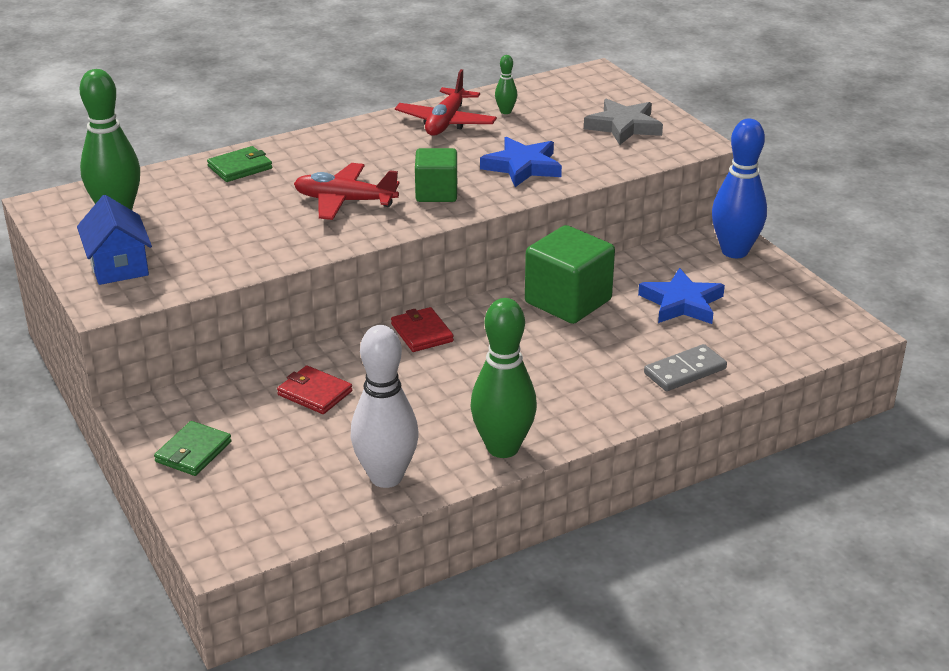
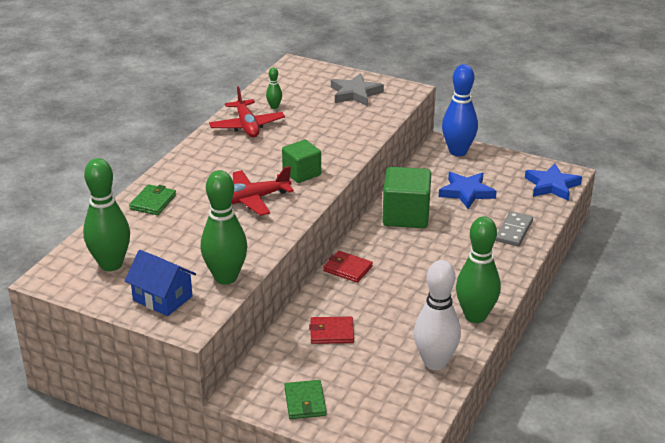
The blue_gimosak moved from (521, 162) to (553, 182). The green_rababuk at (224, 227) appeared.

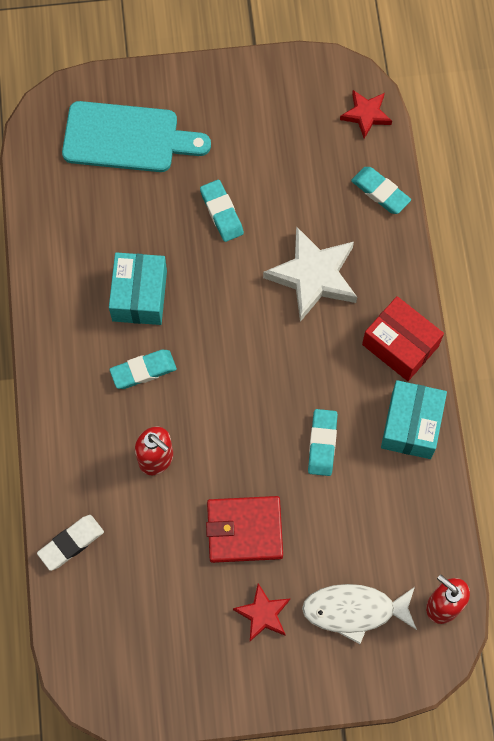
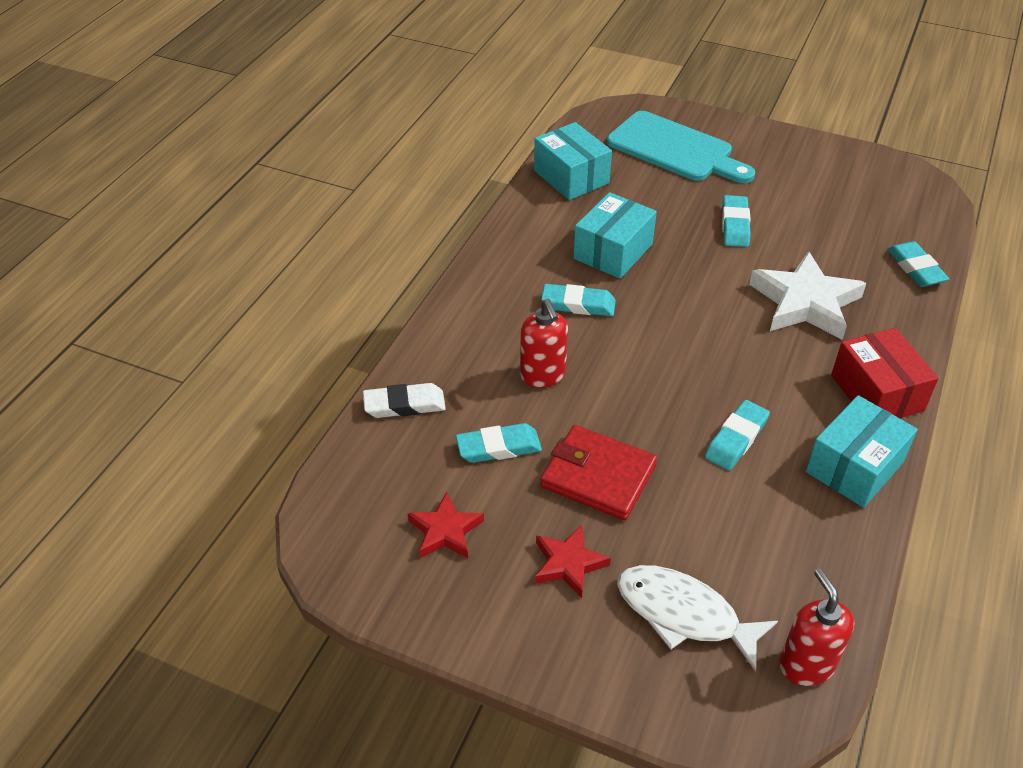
The red_gimosak moved from (366, 114) to (446, 525). The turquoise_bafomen at (499, 443) appeared. The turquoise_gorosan at (573, 161) appeared.

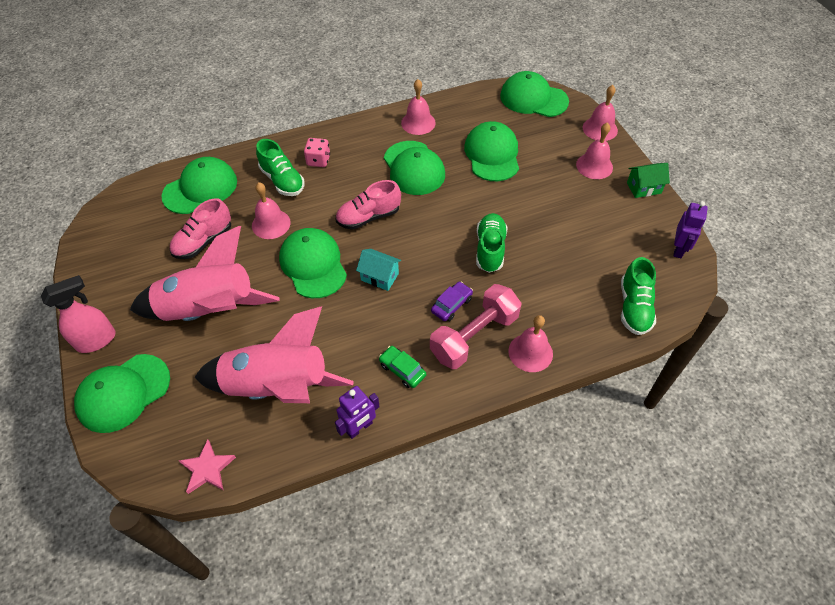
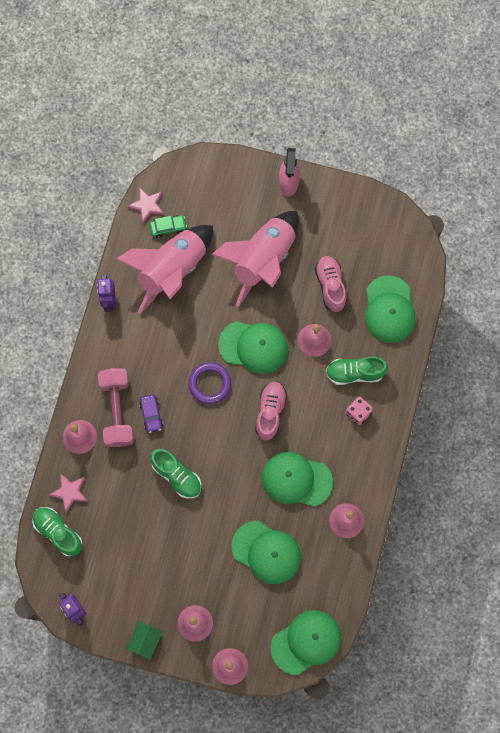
The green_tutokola at (122, 393) disappeared. The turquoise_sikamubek at (378, 270) was replaced by the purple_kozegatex at (209, 383). The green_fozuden moved from (402, 367) to (168, 226). The pink_gimosak at (68, 492) appeared.

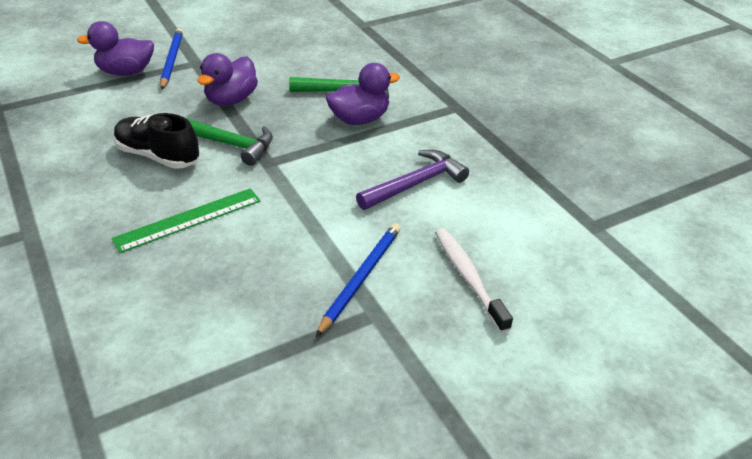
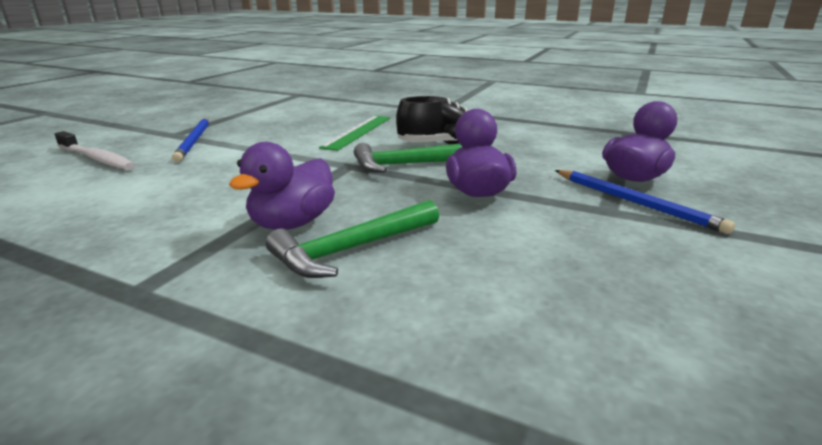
The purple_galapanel at (412, 180) disappeared.

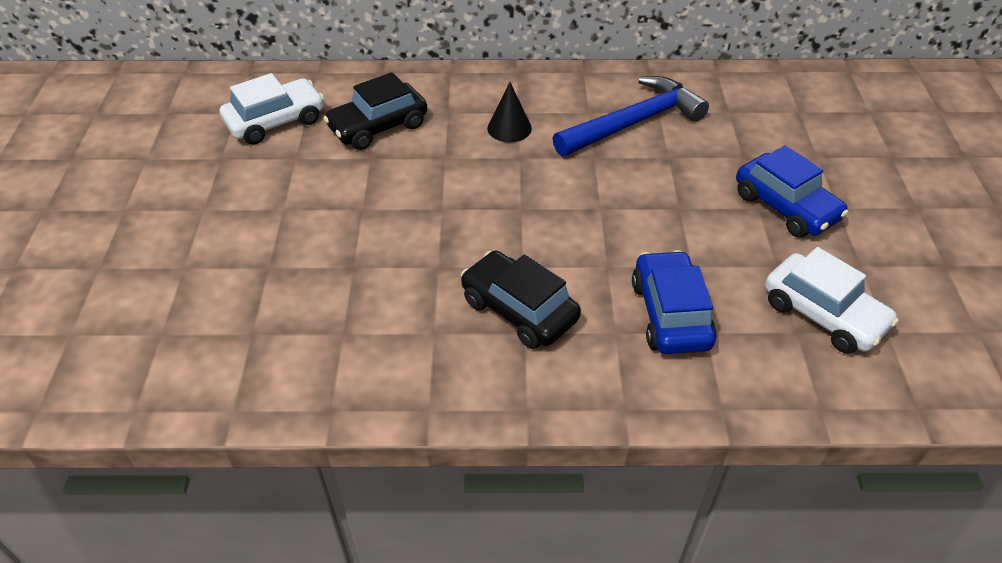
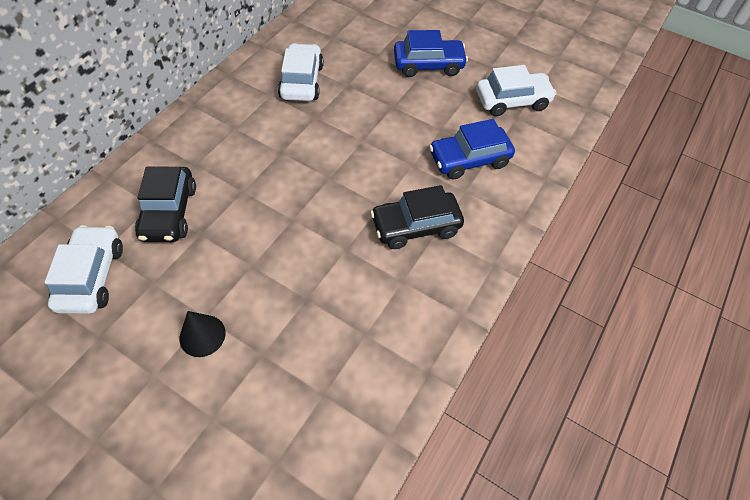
The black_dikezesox moved from (509, 112) to (202, 334). The blue_galapanel at (631, 116) was replaced by the white_fozuden at (301, 72). The blue_fozuden at (674, 302) turned 45 degrees counterclockwise.

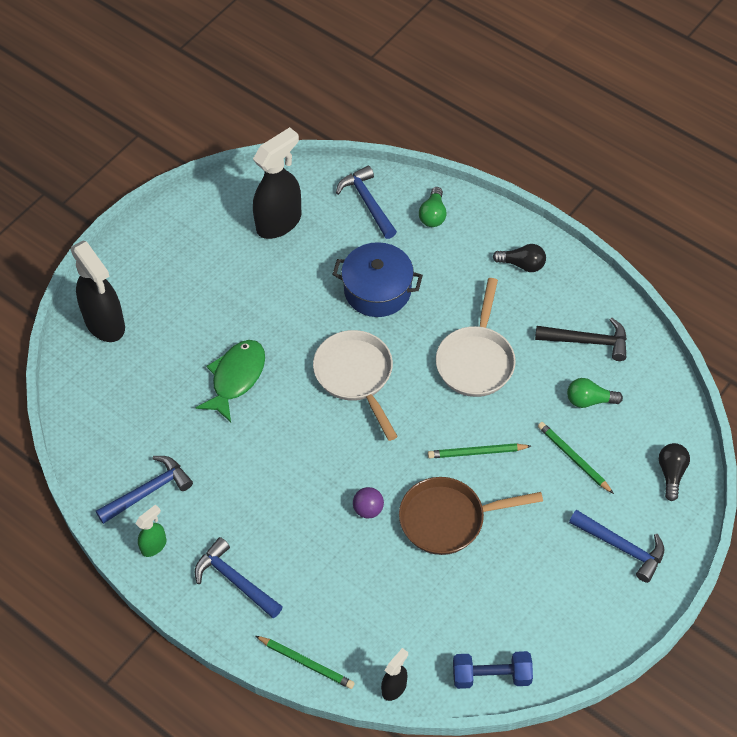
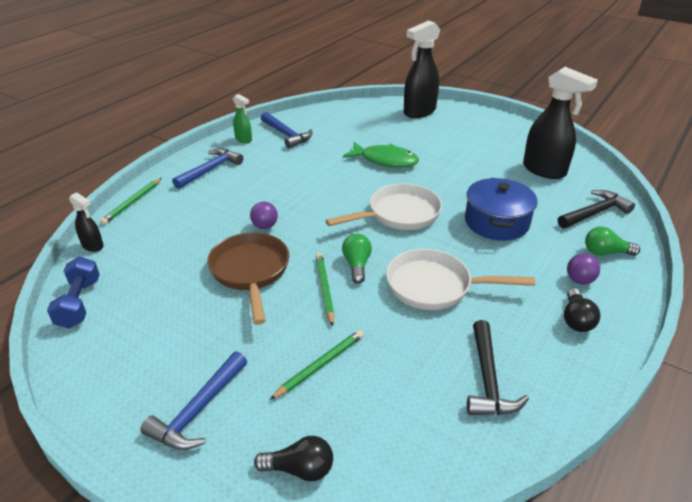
The blue_galapanel at (366, 202) became the black_galapanel at (596, 209). The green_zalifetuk moved from (595, 393) to (357, 259). The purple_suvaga at (583, 268) appeared.

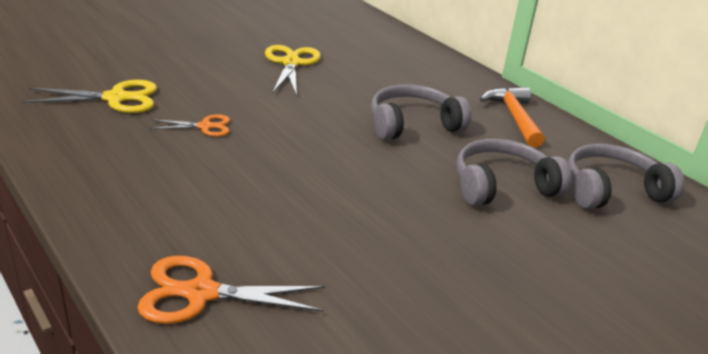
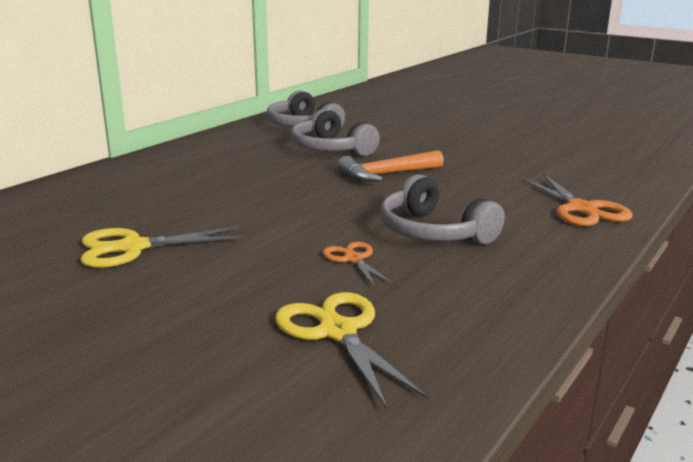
The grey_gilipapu moved from (421, 112) to (442, 209). The orange_galapanel moved from (512, 117) to (391, 166).

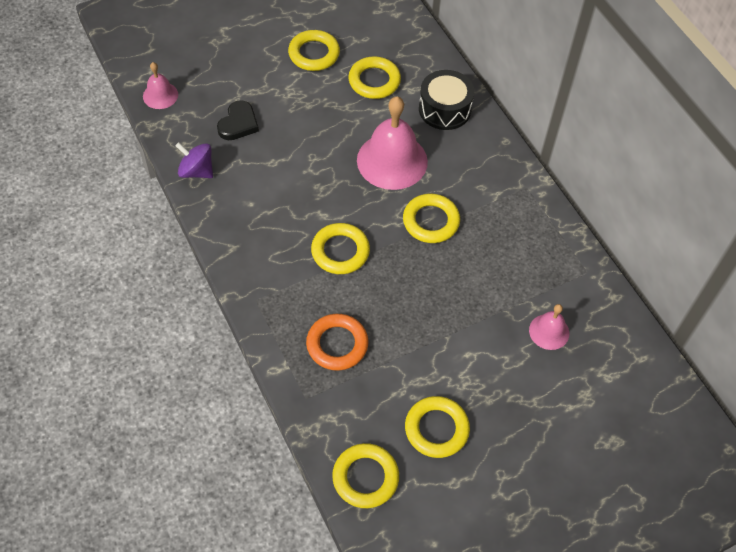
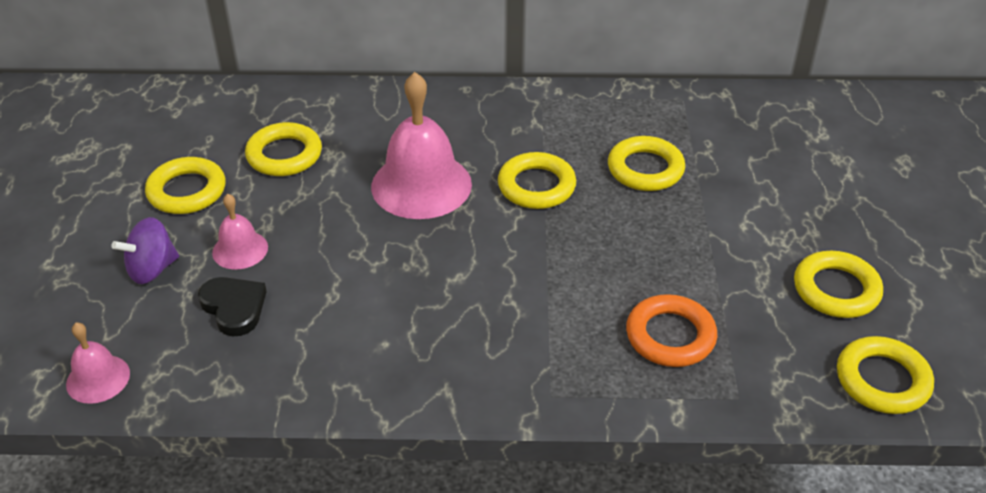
The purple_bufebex moved from (194, 160) to (145, 250). The yellow_kozegatex moved from (340, 248) to (646, 163). The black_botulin at (446, 100) disappeared. The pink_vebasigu moved from (549, 327) to (240, 232).

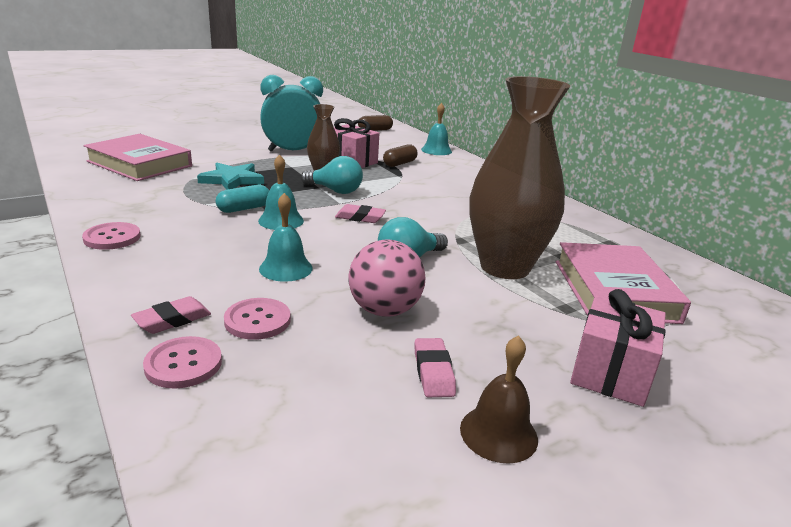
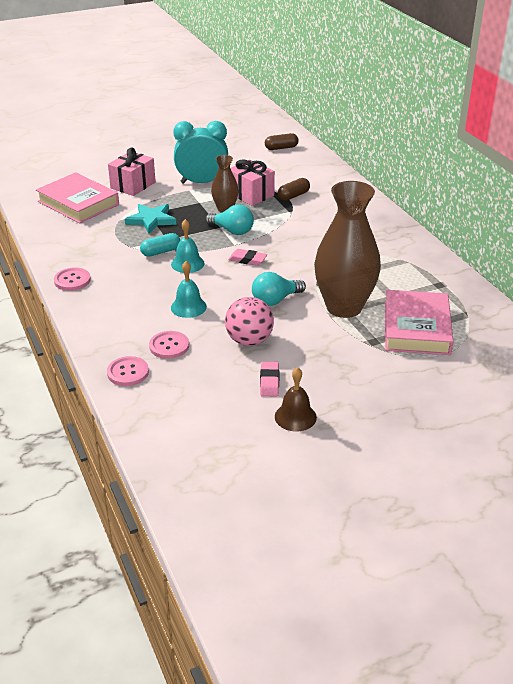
The pink_bafomen at (171, 315) disappeared. The turquoise_vebasigu at (436, 129) disappeared. The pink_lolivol moved from (618, 348) to (132, 171).

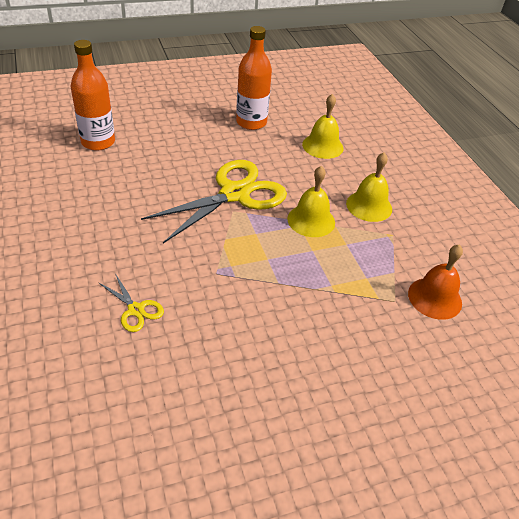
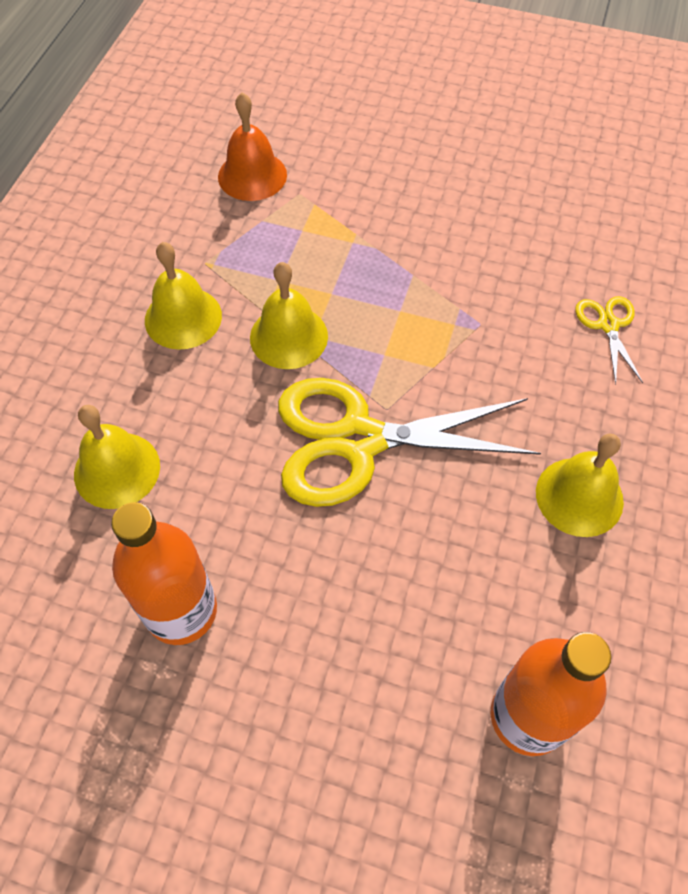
The yellow_vebasigu at (580, 485) appeared.

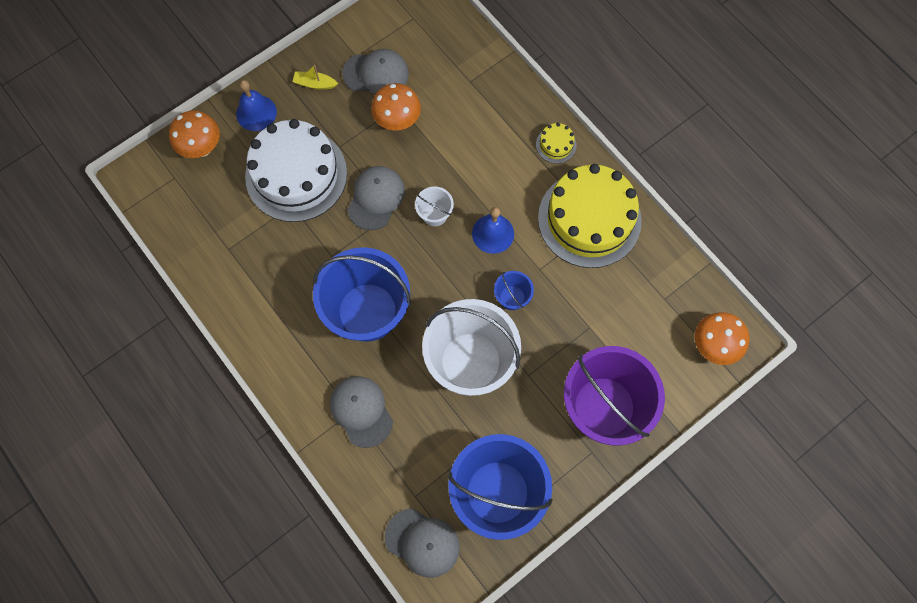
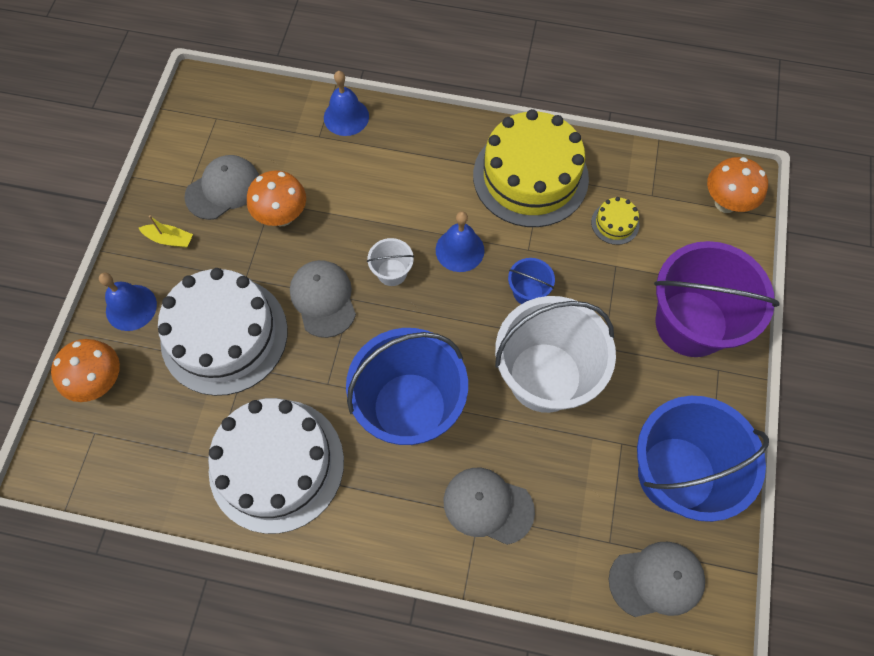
The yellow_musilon at (315, 77) turned 135 degrees counterclockwise. The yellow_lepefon moved from (556, 143) to (615, 221). The white_lepefon at (276, 466) appeared. The blue_vebasigu at (346, 103) appeared.

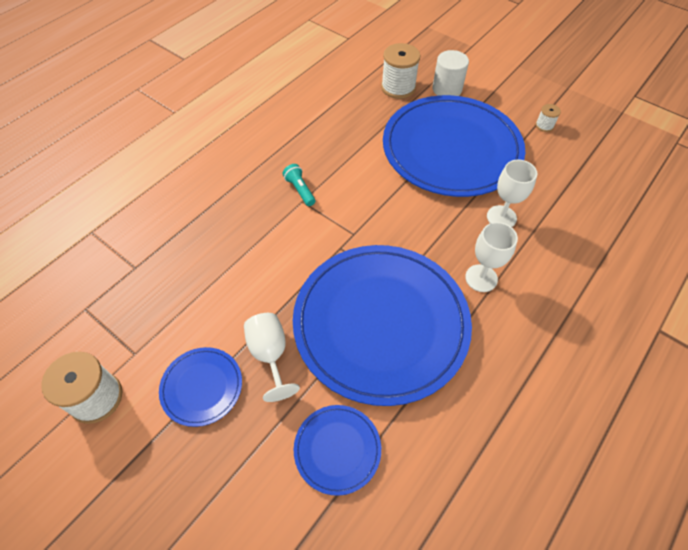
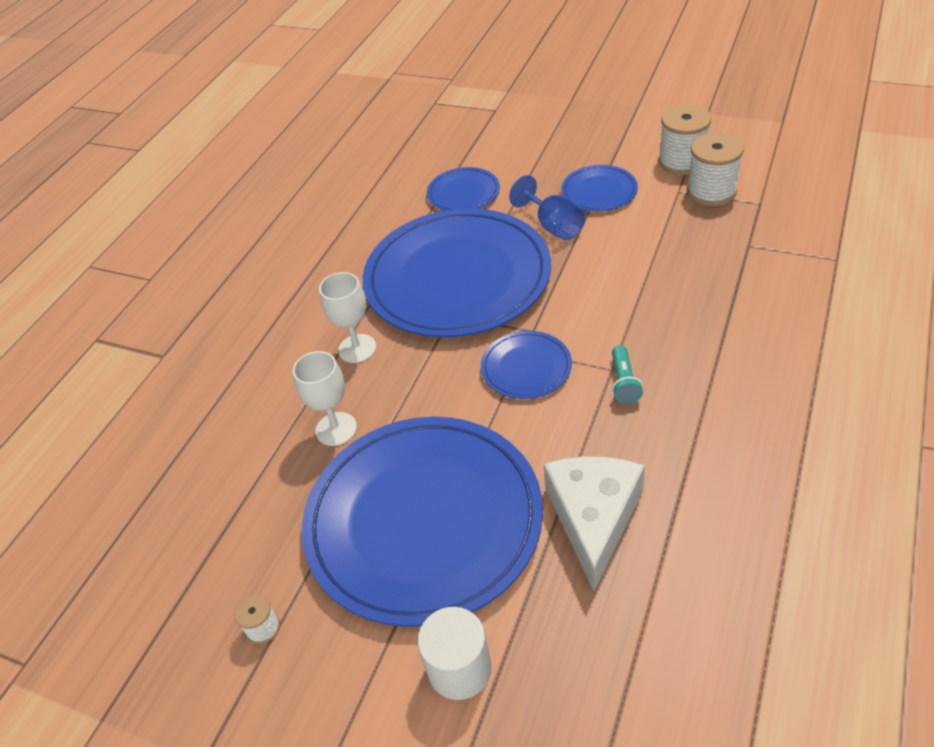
The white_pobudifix at (272, 357) became the blue_pobudifix at (547, 207). The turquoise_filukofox at (299, 185) turned 45 degrees clockwise. The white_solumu moved from (400, 71) to (715, 169). The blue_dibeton at (526, 365) appeared. The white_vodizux at (594, 523) appeared.

